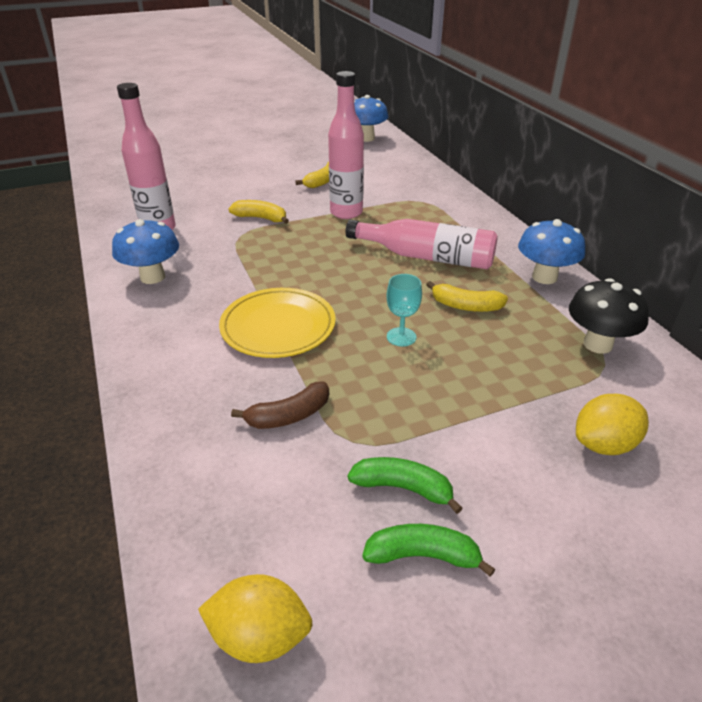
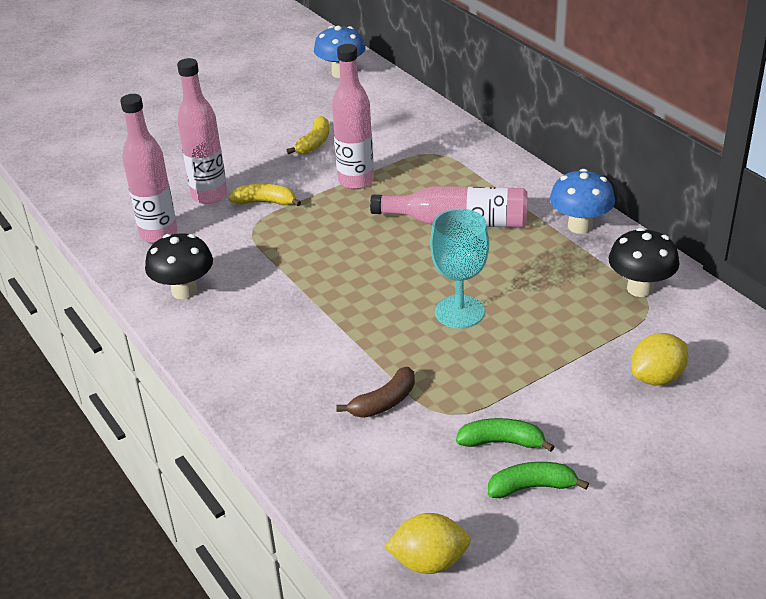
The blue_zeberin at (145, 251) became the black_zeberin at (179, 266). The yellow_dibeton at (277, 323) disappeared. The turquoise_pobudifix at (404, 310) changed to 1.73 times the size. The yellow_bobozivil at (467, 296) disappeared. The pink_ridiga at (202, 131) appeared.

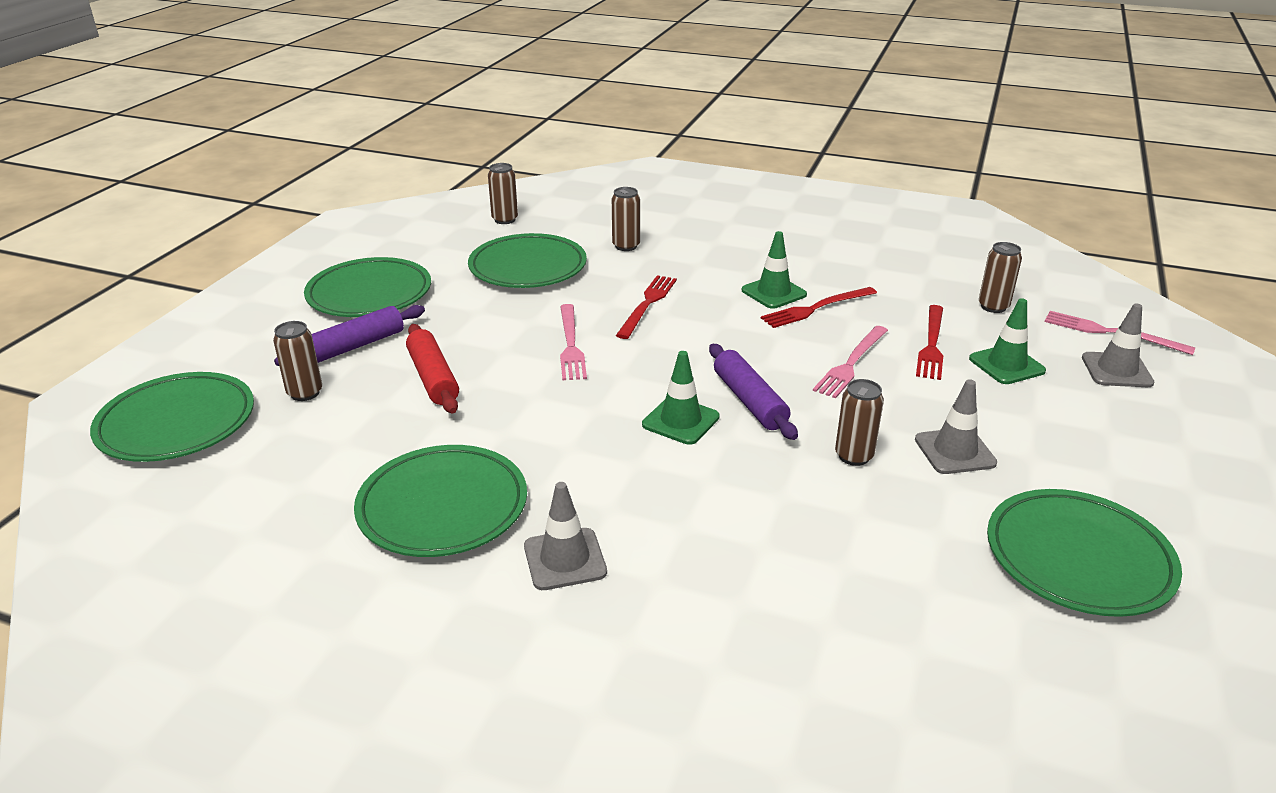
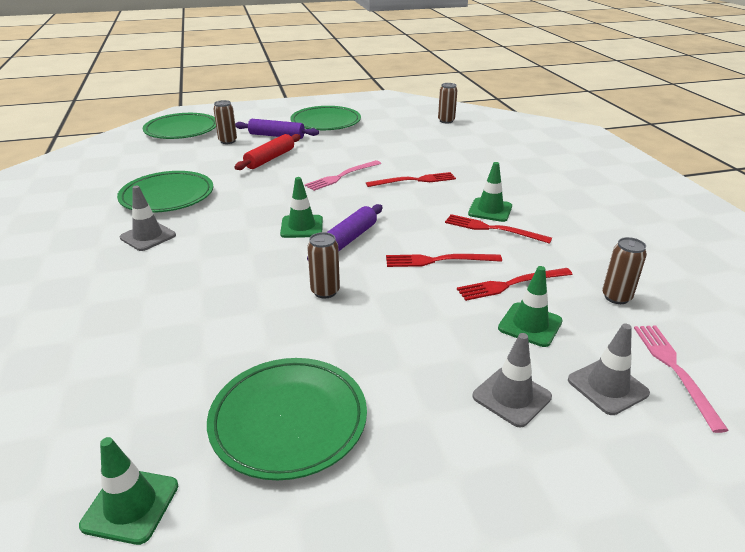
The green_dibeton at (527, 260) disappeared. The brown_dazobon at (626, 219) disappeared. The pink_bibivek at (850, 362) became the red_bibivek at (444, 260). The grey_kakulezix moved from (956, 426) to (512, 380). The green_kakulezix at (128, 491) appeared.

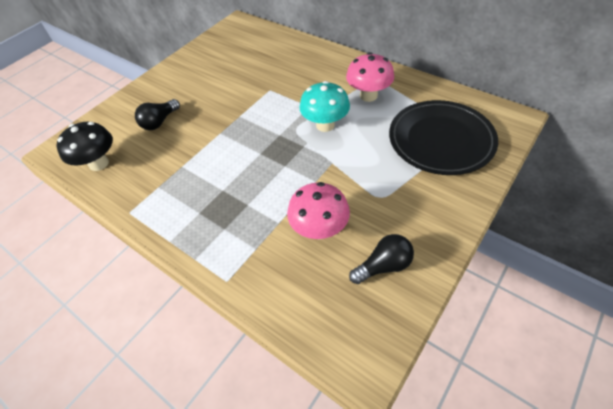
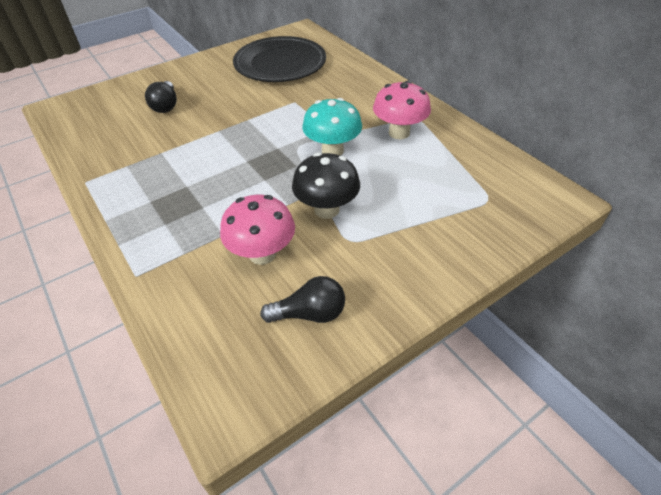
The black_zeberin moved from (85, 146) to (326, 185). The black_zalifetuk at (157, 114) turned 60 degrees counterclockwise. The black_dibeton moved from (443, 137) to (279, 59).

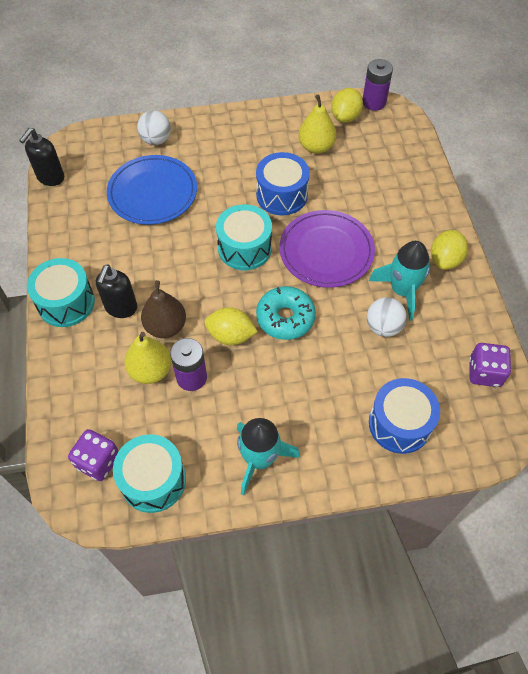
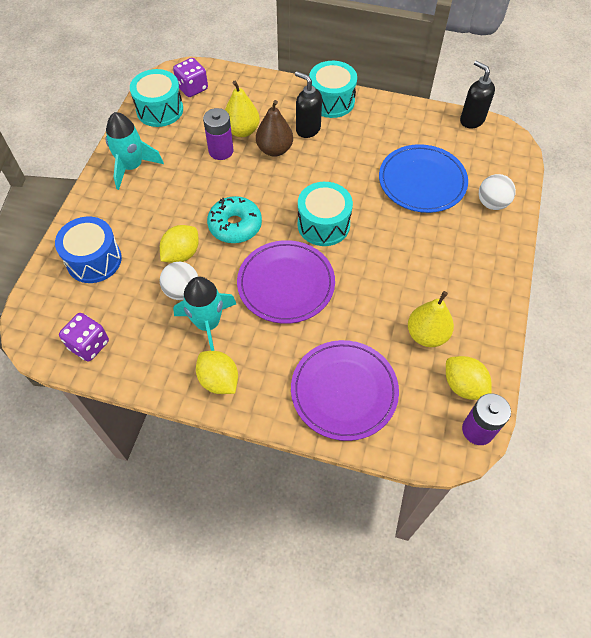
The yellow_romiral moved from (231, 326) to (179, 244). The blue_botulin at (283, 183) disappeared. The purple_dibeton at (345, 390) appeared.

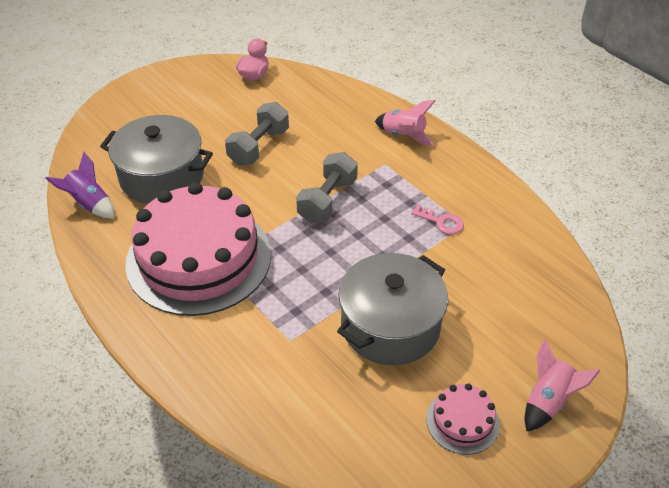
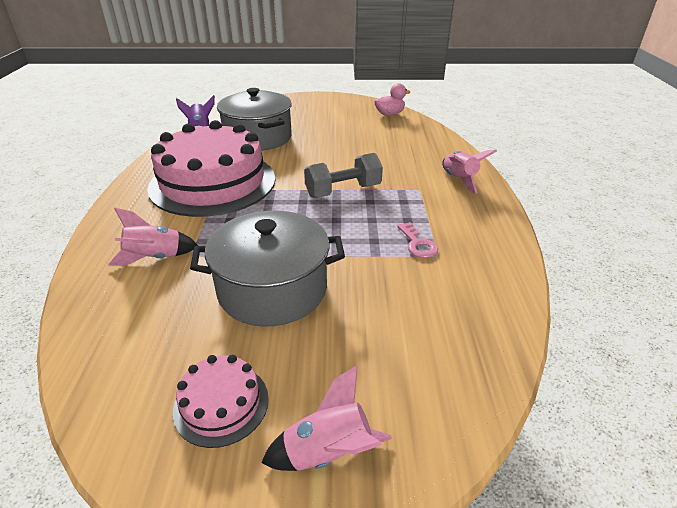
The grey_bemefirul at (257, 134) disappeared. The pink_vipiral at (153, 236) appeared.

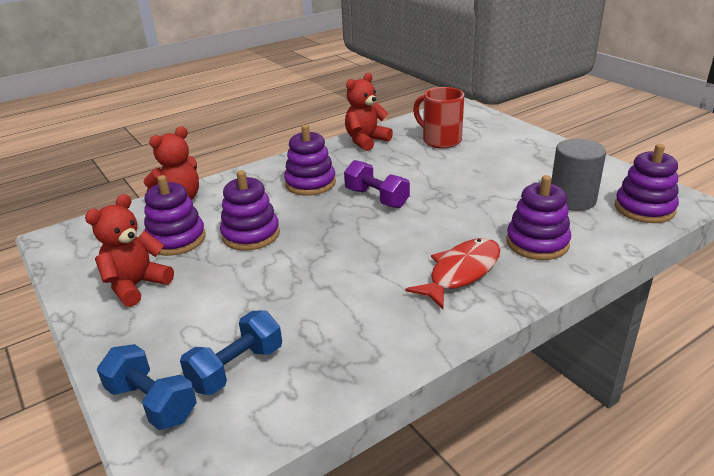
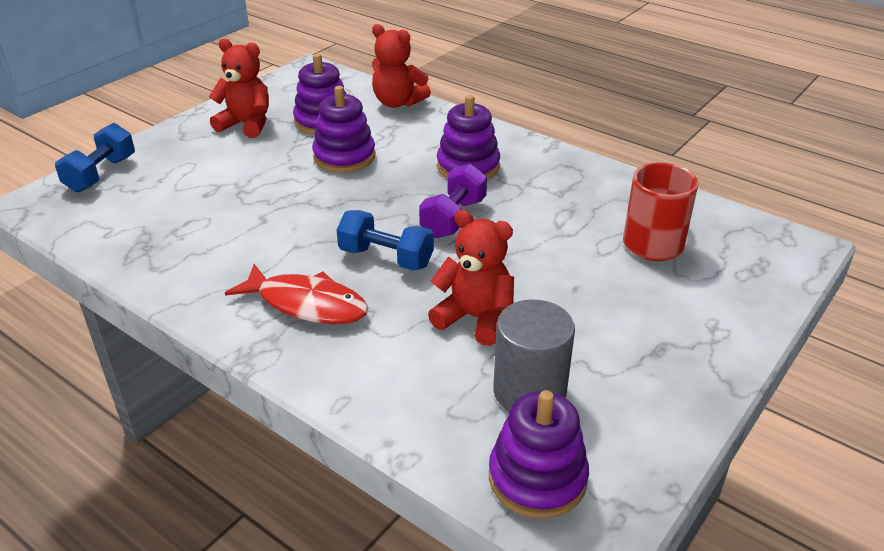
The blue_bemefirul moved from (231, 352) to (385, 240). The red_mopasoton moved from (369, 112) to (471, 278). The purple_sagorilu at (538, 217) disappeared.

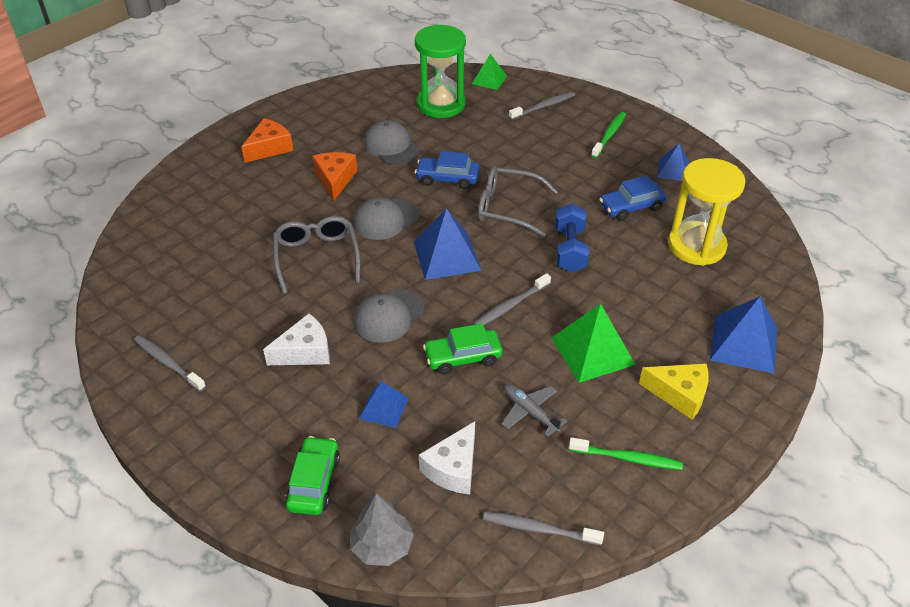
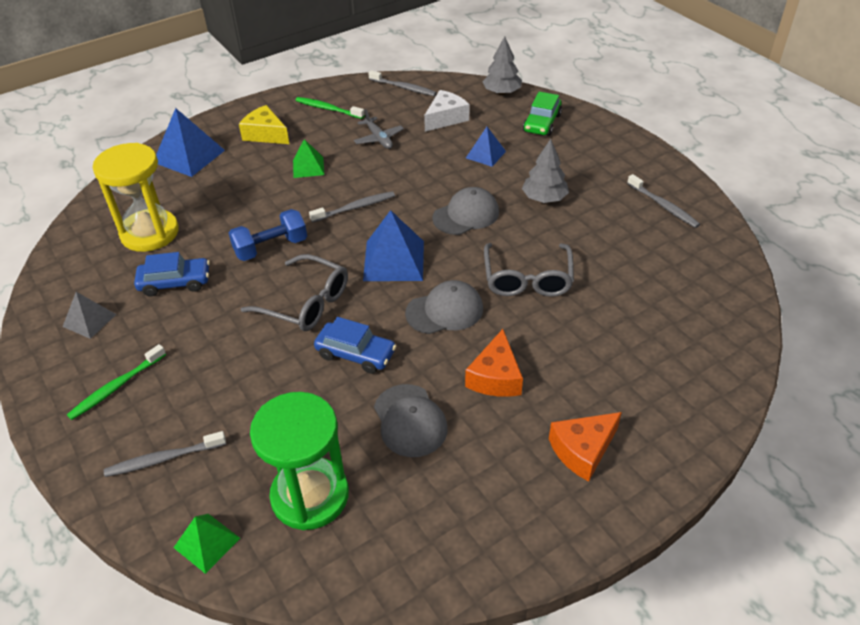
The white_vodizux at (296, 339) was replaced by the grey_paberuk at (545, 171). The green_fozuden at (462, 348) disappeared. The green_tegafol at (593, 343) changed to 0.59 times the size. The blue_bemefirul at (572, 237) turned 45 degrees clockwise. The blue_tegafol at (673, 162) became the grey_tegafol at (89, 315).

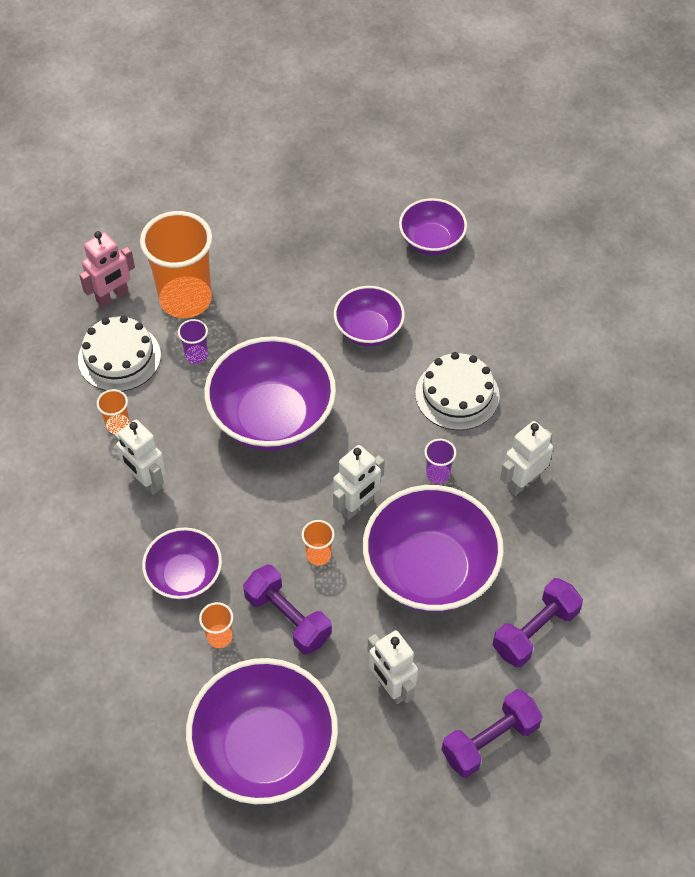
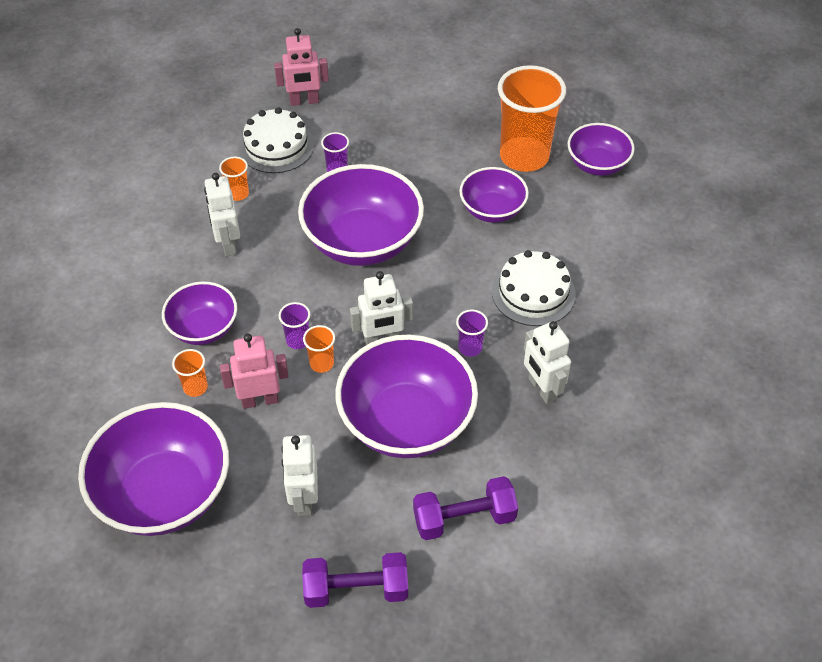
The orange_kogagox moved from (176, 264) to (532, 118). The purple_bemefirul at (287, 609) was replaced by the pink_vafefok at (254, 371). The white_vafefok at (526, 458) turned 105 degrees counterclockwise. The purple_kogagox at (294, 325) appeared.

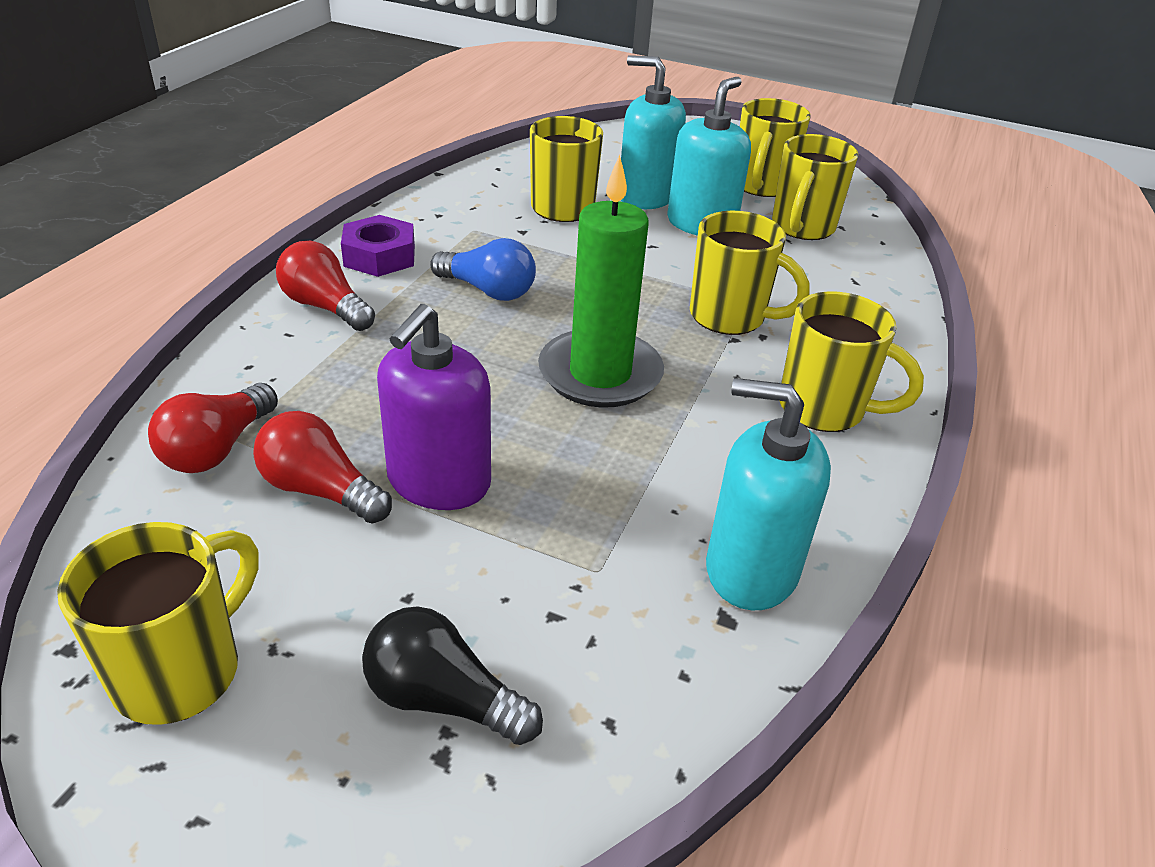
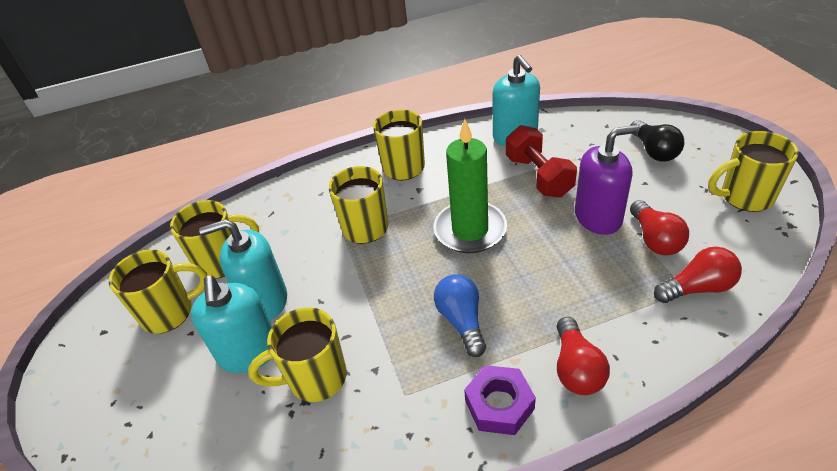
The red_bemefirul at (541, 161) appeared.

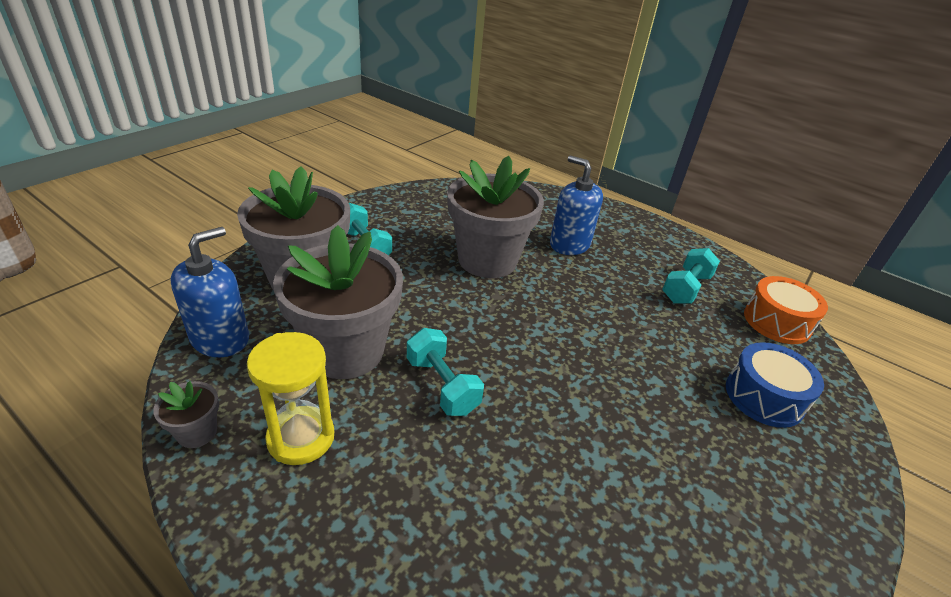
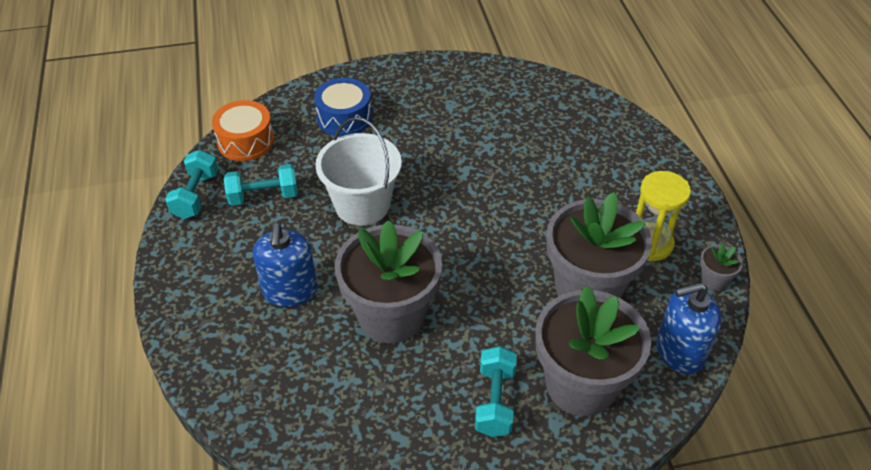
The turquoise_bemefirul moved from (445, 372) to (191, 184). The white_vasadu at (358, 171) appeared.

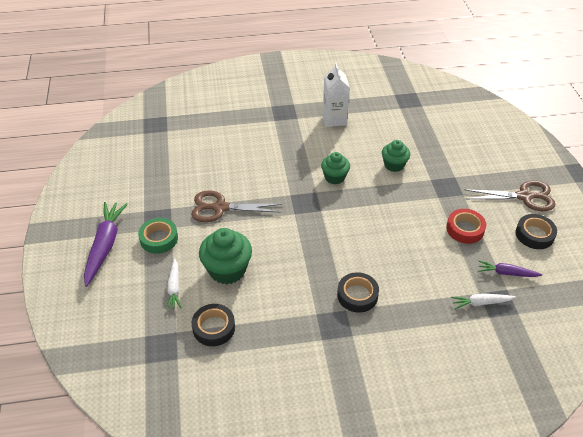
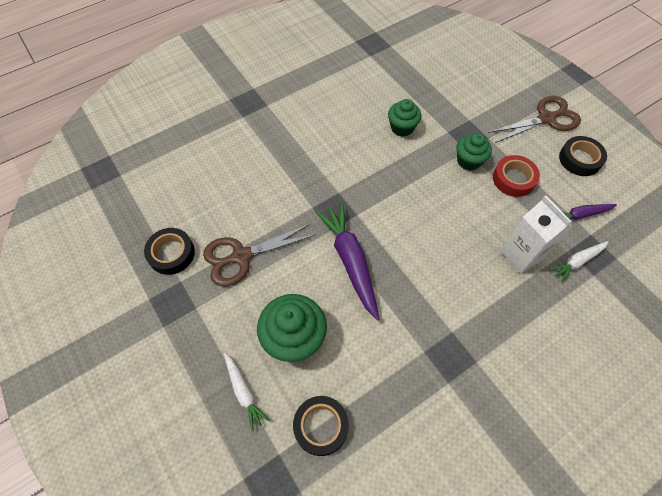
The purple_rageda moved from (106, 244) to (347, 262). The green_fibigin at (158, 236) disappeared. The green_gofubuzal moved from (335, 168) to (474, 152). The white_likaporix moved from (336, 95) to (536, 235). The black_fibigin moved from (358, 292) to (169, 251).

